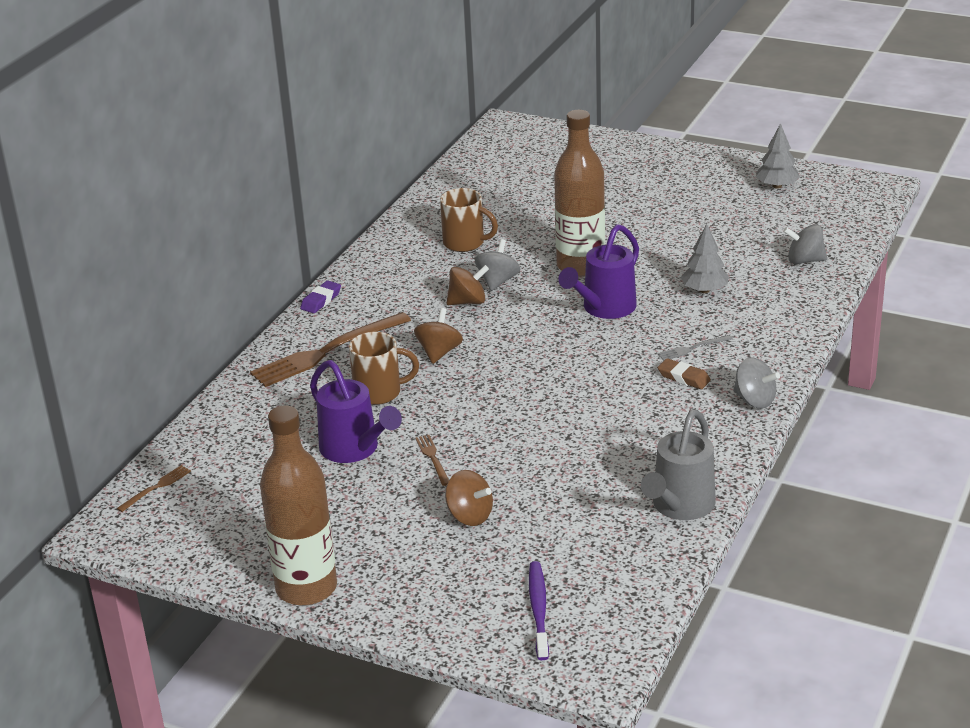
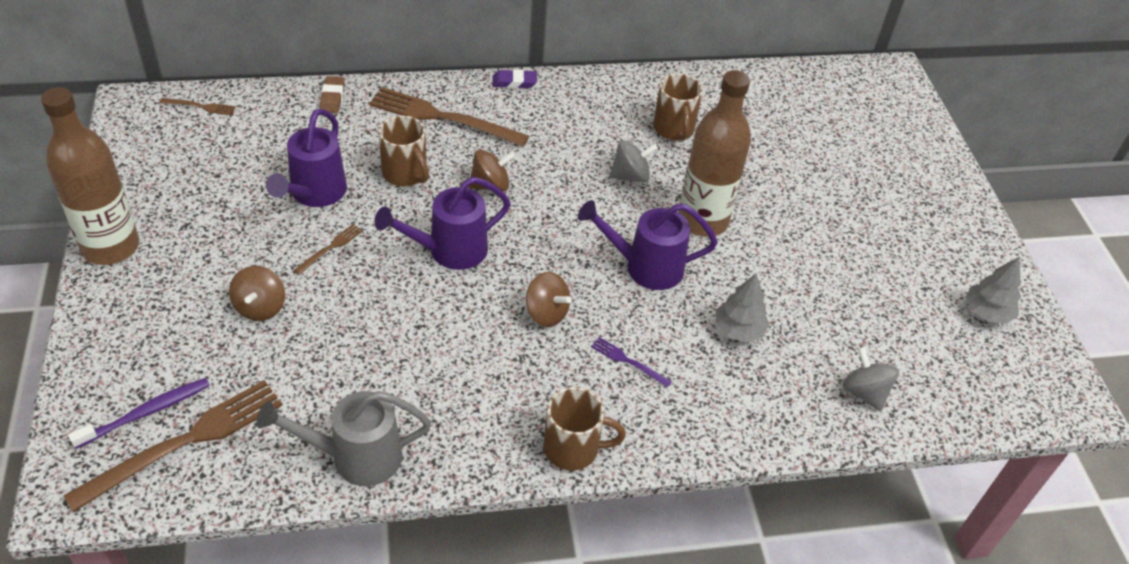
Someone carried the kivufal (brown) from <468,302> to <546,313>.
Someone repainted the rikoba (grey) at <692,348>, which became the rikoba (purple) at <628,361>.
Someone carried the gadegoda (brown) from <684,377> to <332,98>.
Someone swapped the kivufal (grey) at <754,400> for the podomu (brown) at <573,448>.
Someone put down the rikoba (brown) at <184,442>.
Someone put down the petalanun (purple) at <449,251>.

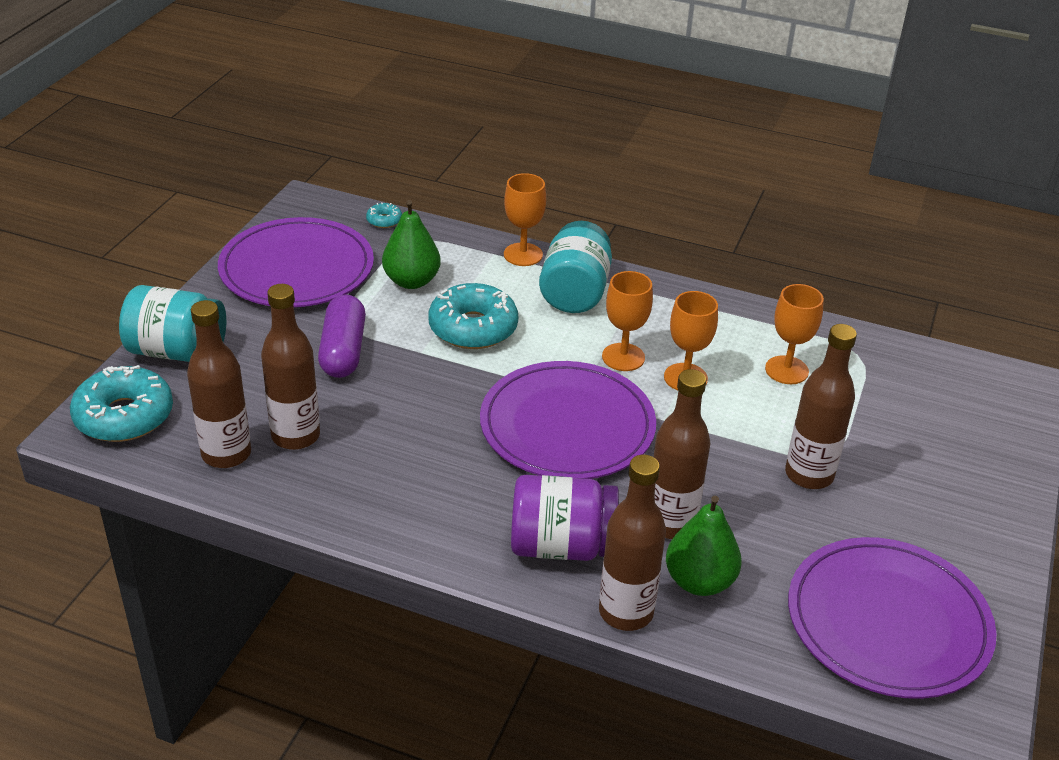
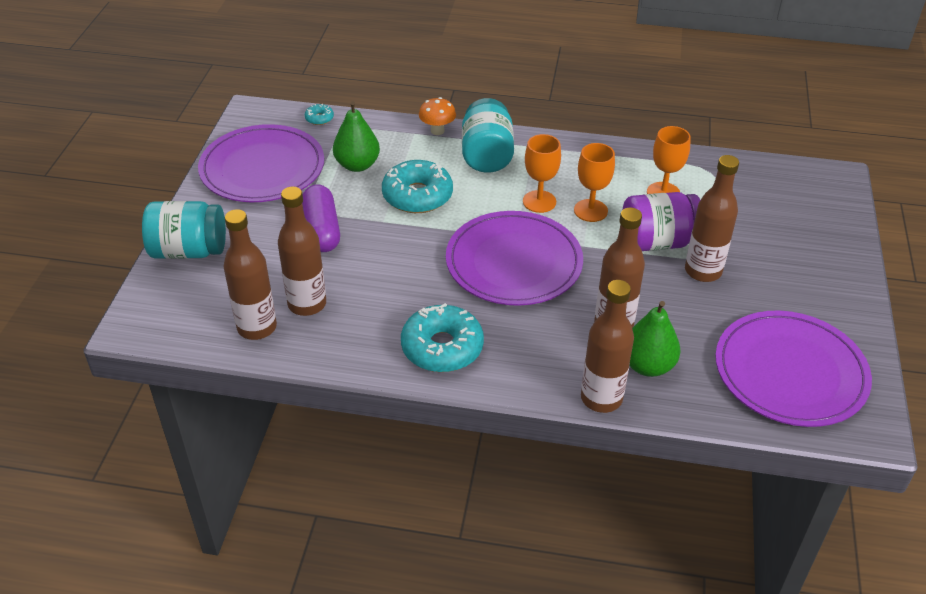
Someone carried the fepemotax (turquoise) from <124,416> to <442,347>.
Someone swapped the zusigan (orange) at <523,254> for the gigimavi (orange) at <437,131>.
Someone carried the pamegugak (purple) from <561,546> to <657,242>.

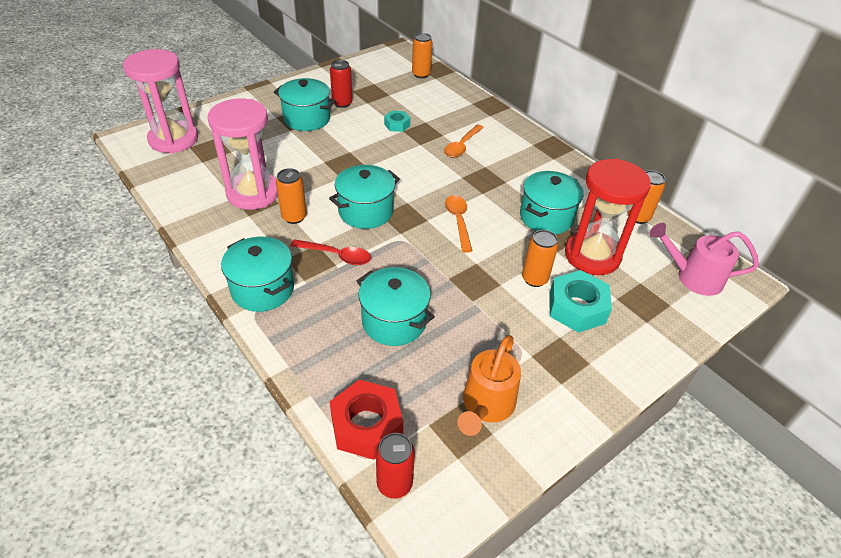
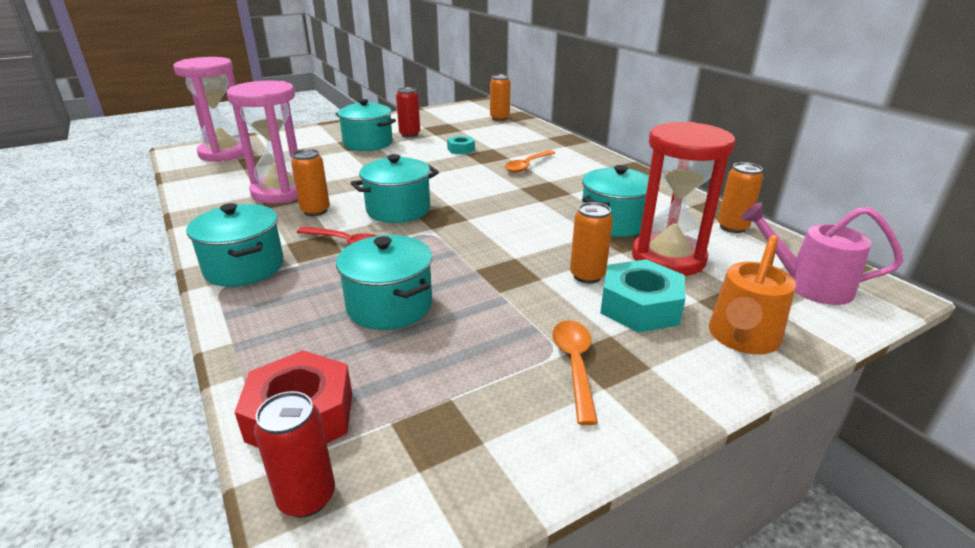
Someone carried the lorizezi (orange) from <458,221> to <575,366>.
Someone carried the petalanun (orange) from <485,406> to <741,339>.

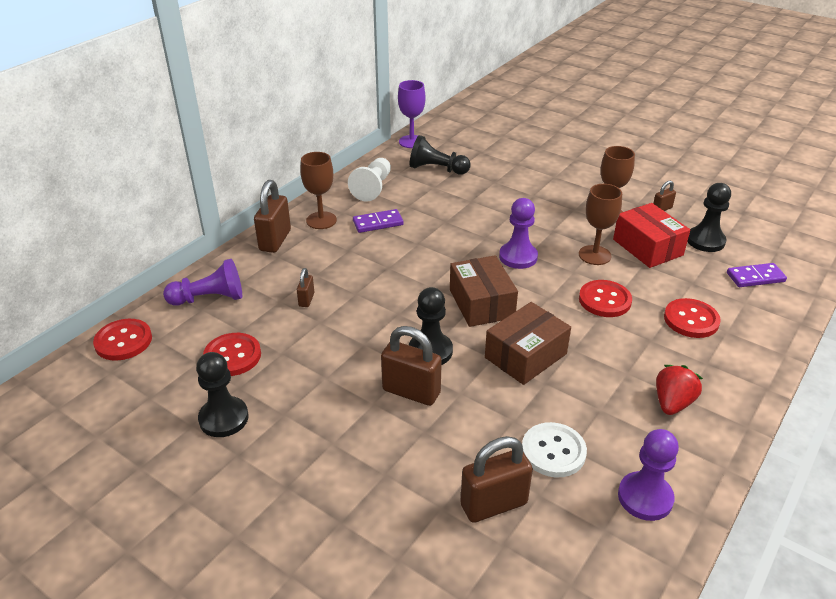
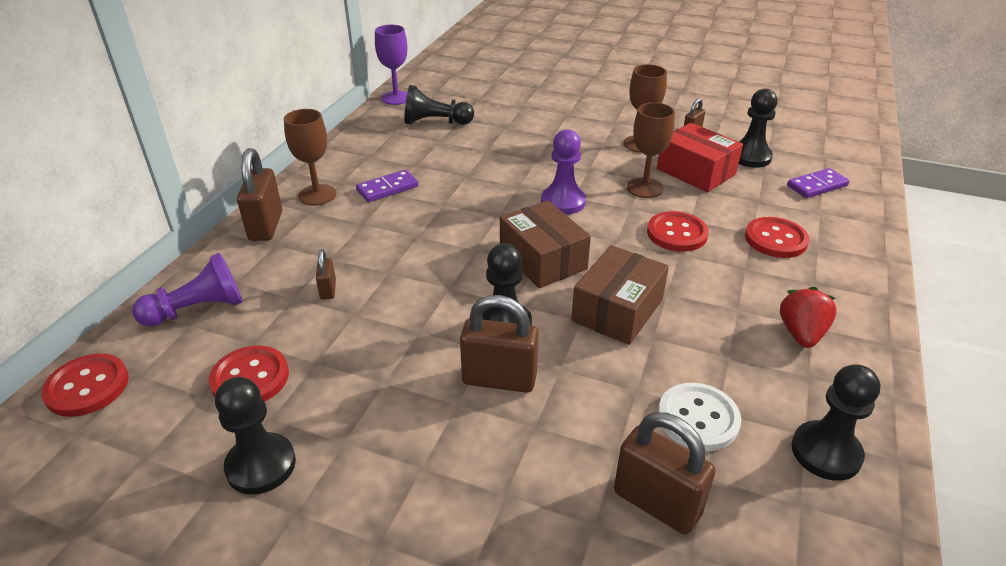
Someone took away the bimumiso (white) at <373,188>.
Someone rotated the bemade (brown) at <493,504> by 75 degrees clockwise.
Someone repainted the bimumiso (purple) at <645,497>, which became the bimumiso (black) at <826,452>.

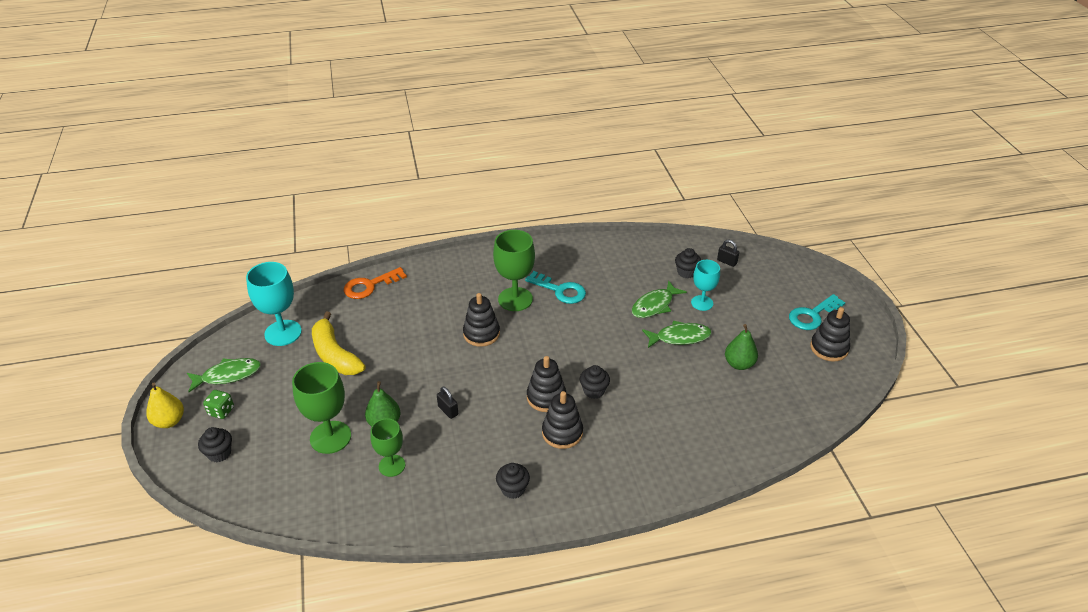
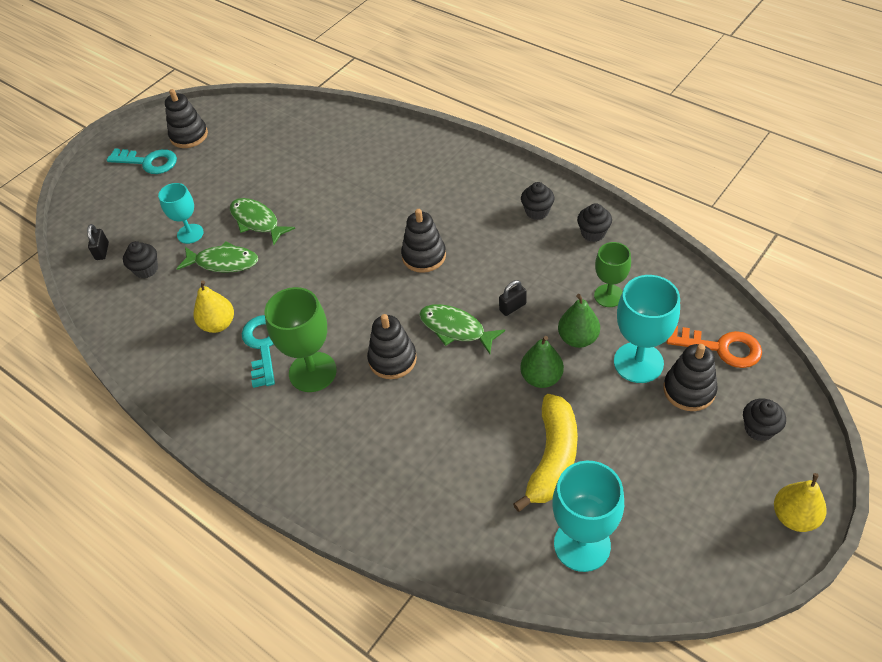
Someone carried the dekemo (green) from <228,375> to <456,329>.
Someone took away the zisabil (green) at <221,411>.
Someone repainted the zusigan (green) at <330,437>, which became the zusigan (turquoise) at <638,362>.
Someone carried the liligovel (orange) from <369,286> to <721,348>.
Someone rotated the bemade (black) at <448,410> by 45 degrees clockwise.
Someone carried the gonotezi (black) from <562,433> to <689,390>.
Someone carried the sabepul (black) from <594,391> to <593,233>.
Someone carried the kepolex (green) from <739,364> to <541,378>.
Someone put down the kepolex (yellow) at <218,324>.

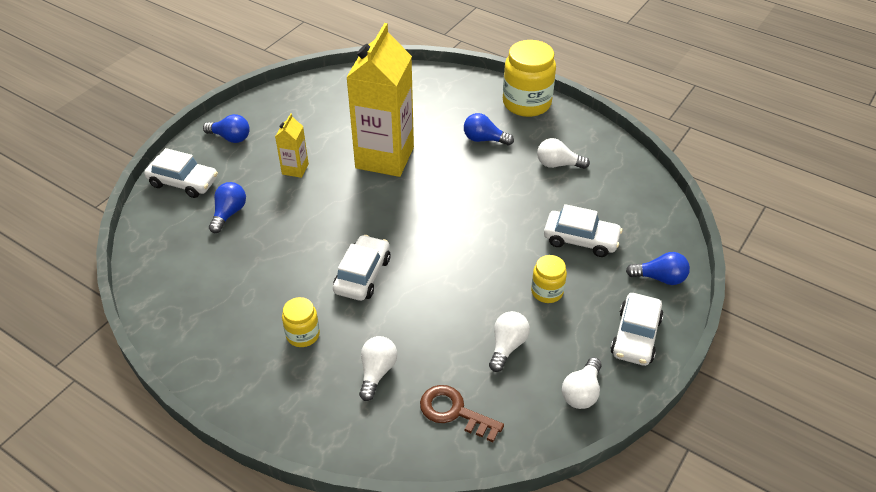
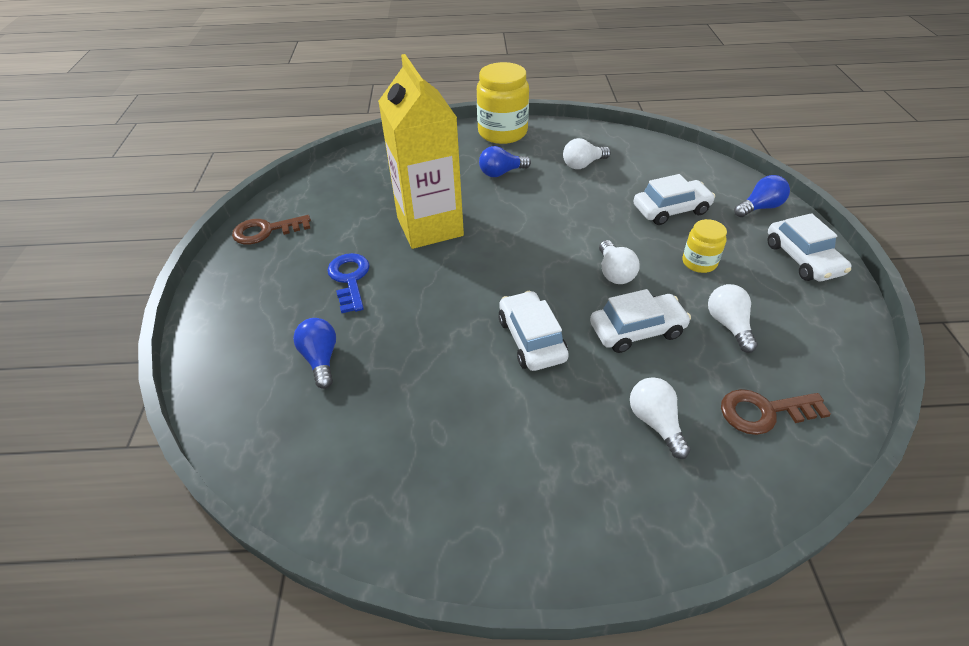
Someone carried the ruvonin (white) from <183,182> to <637,330>.
Someone took away the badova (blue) at <230,137>.
Someone swapped the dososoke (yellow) at <295,169> for the liligovel (blue) at <350,279>.
Someone took away the pamegugak (yellow) at <303,335>.
Someone carried the badova (white) from <581,392> to <614,272>.
Someone put down the liligovel (brown) at <266,231>.

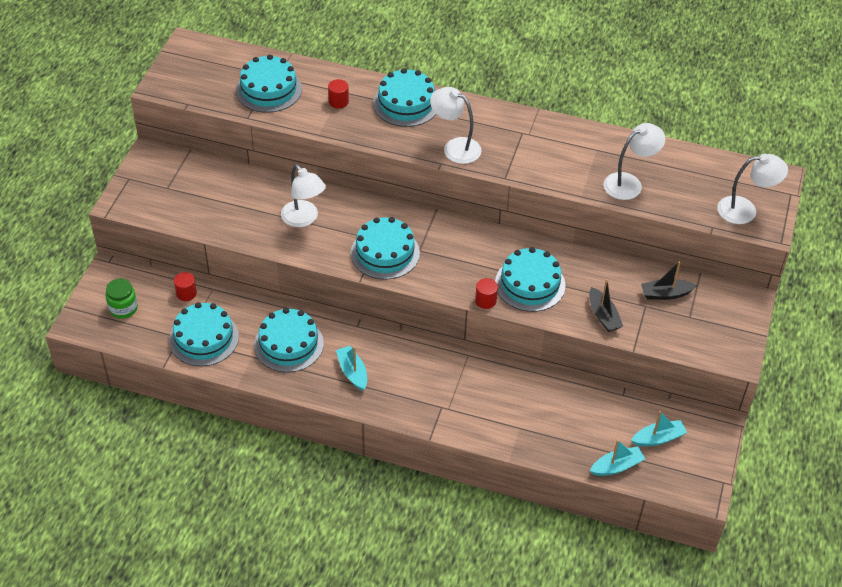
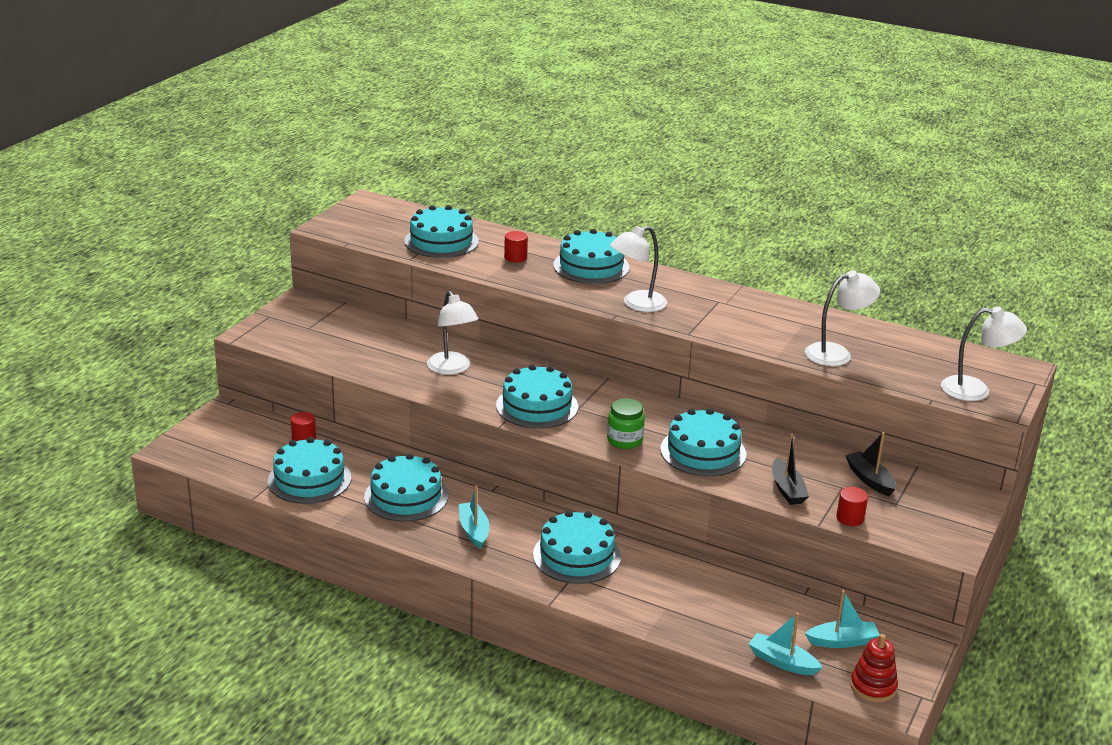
Someone carried the pamegugak (green) from <123,308> to <624,440>.
Someone rotated the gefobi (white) at <455,147> by 75 degrees counterclockwise.
Someone carried the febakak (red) from <485,300> to <850,518>.
Someone rotated the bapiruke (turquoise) at <616,466> by 135 degrees counterclockwise.
Someone rotated the bapiruke (black) at <665,294> by 60 degrees clockwise.
Someone put down the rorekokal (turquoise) at <576,556>.
Someone put down the gonotezi (red) at <873,687>.

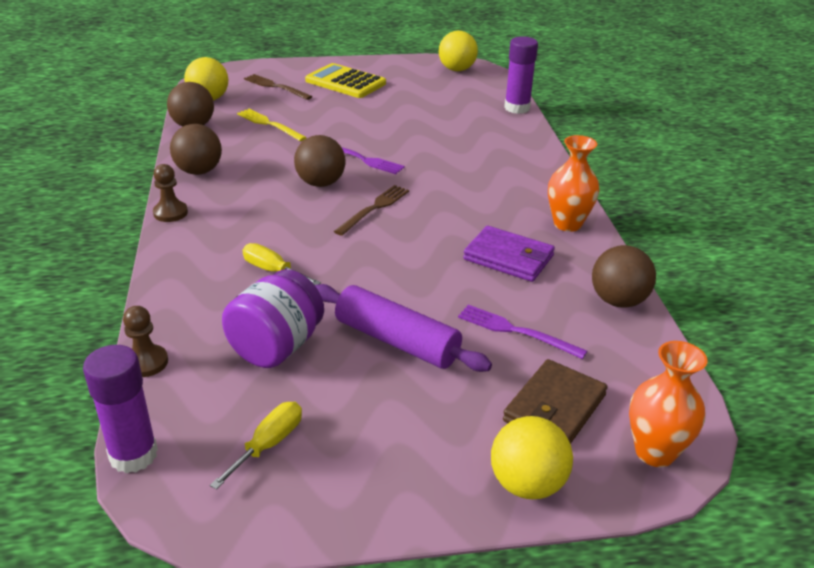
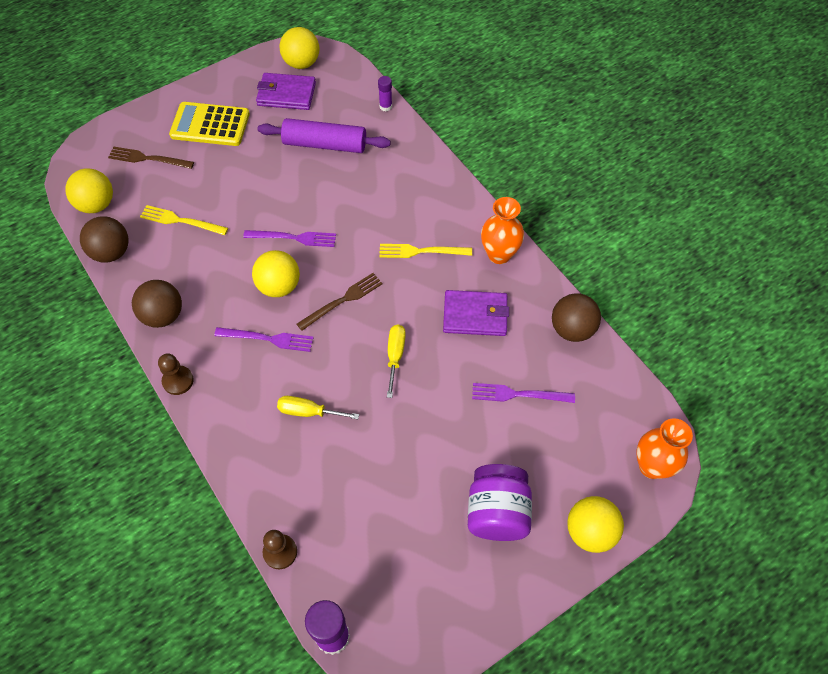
Someone carried the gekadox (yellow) from <268,444> to <395,356>.
Someone carried the pamegugak (purple) from <276,347> to <497,512>.
Someone repainted the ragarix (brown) at <320,183>, which became the ragarix (yellow) at <279,286>.
Someone carried the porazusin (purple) from <397,341> to <325,144>.
Someone rotated the rikoba (brown) at <374,209> by 45 degrees clockwise.
Someone took away the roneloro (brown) at <554,408>.
Someone scaled the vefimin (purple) at <517,108> by 0.53.
Someone put down the rikoba (purple) at <267,339>.
Someone put down the roneloro (purple) at <286,94>.
Someone put down the rikoba (yellow) at <421,251>.

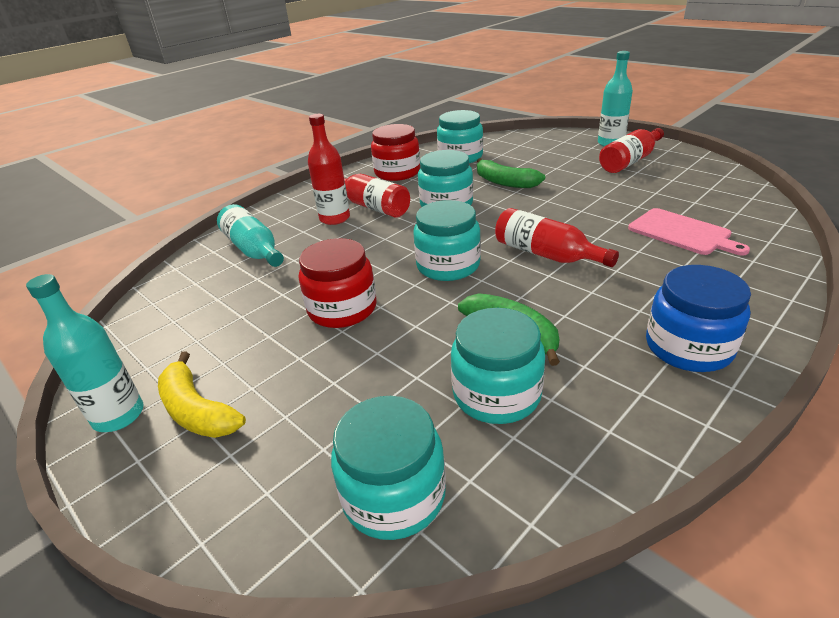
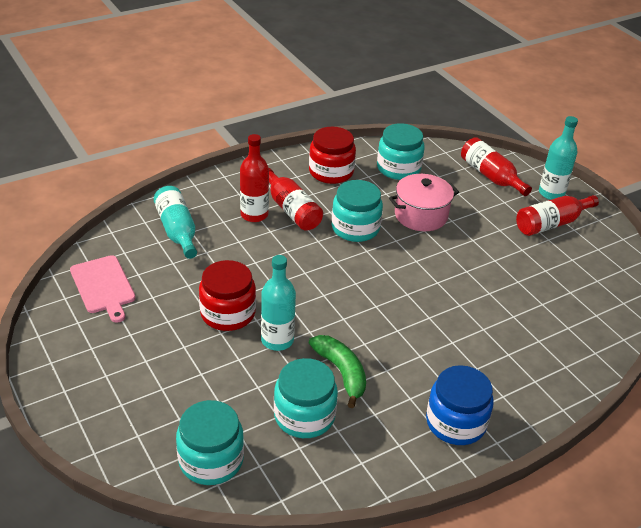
Someone carried the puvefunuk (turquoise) from <118,415> to <277,340>.
Someone took away the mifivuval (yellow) at <197,410>.
Someone took away the pamegugak (turquoise) at <448,265>.
Someone swapped the mifivuval (green) at <504,182> for the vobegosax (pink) at <421,215>.
Someone carried the puvefunuk (red) from <546,254> to <491,176>.
Someone carried the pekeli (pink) from <682,233> to <103,286>.

